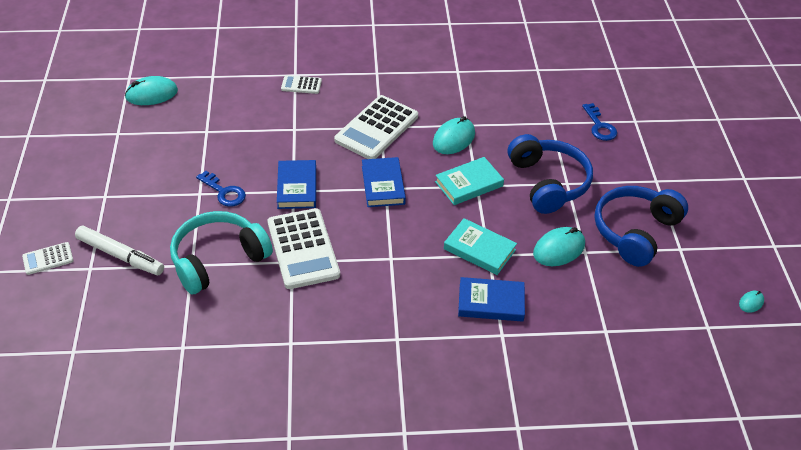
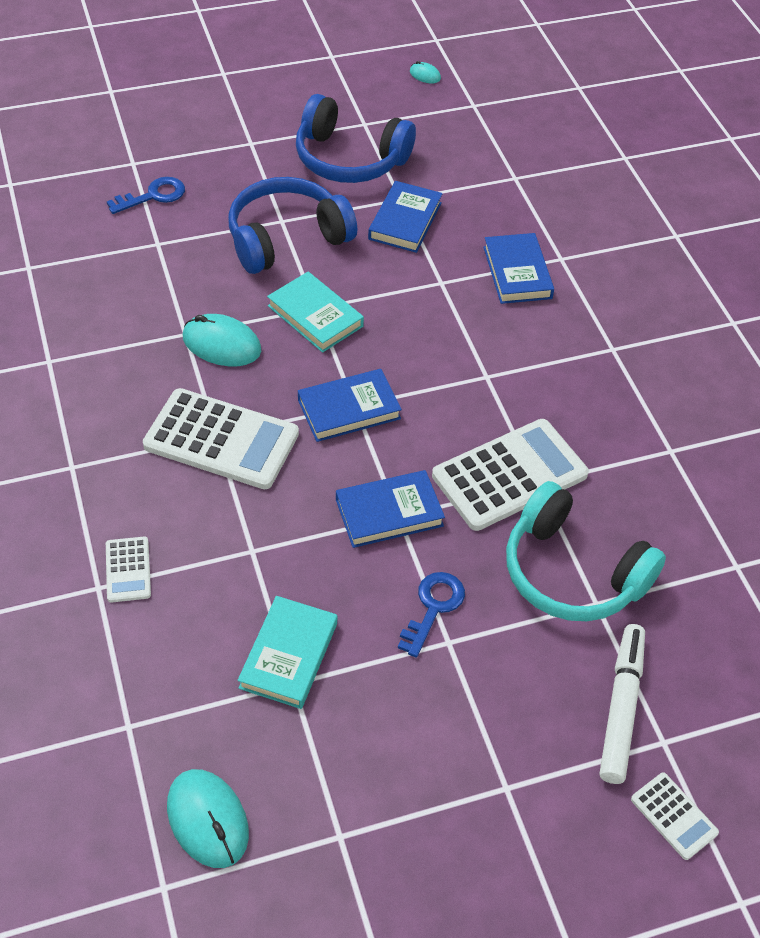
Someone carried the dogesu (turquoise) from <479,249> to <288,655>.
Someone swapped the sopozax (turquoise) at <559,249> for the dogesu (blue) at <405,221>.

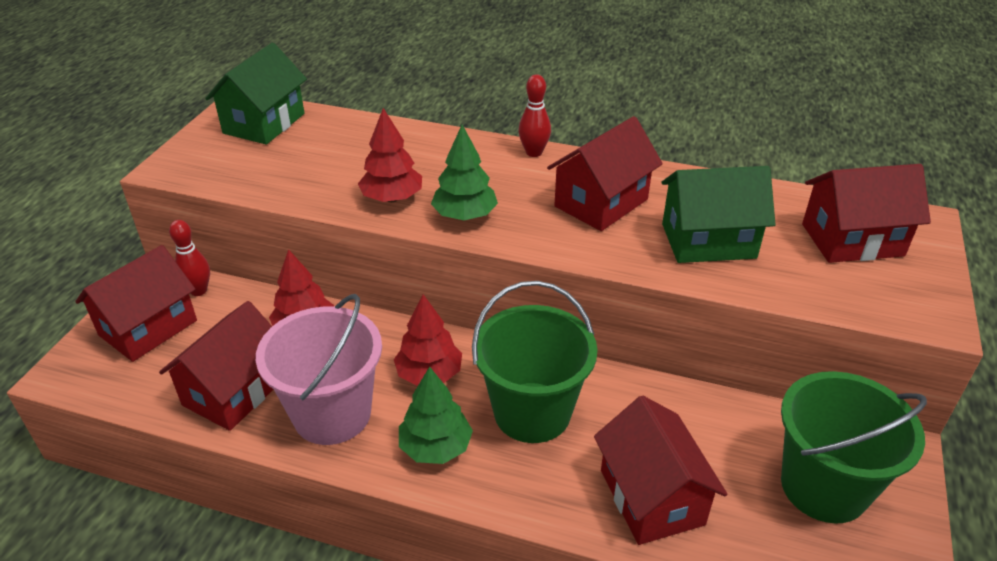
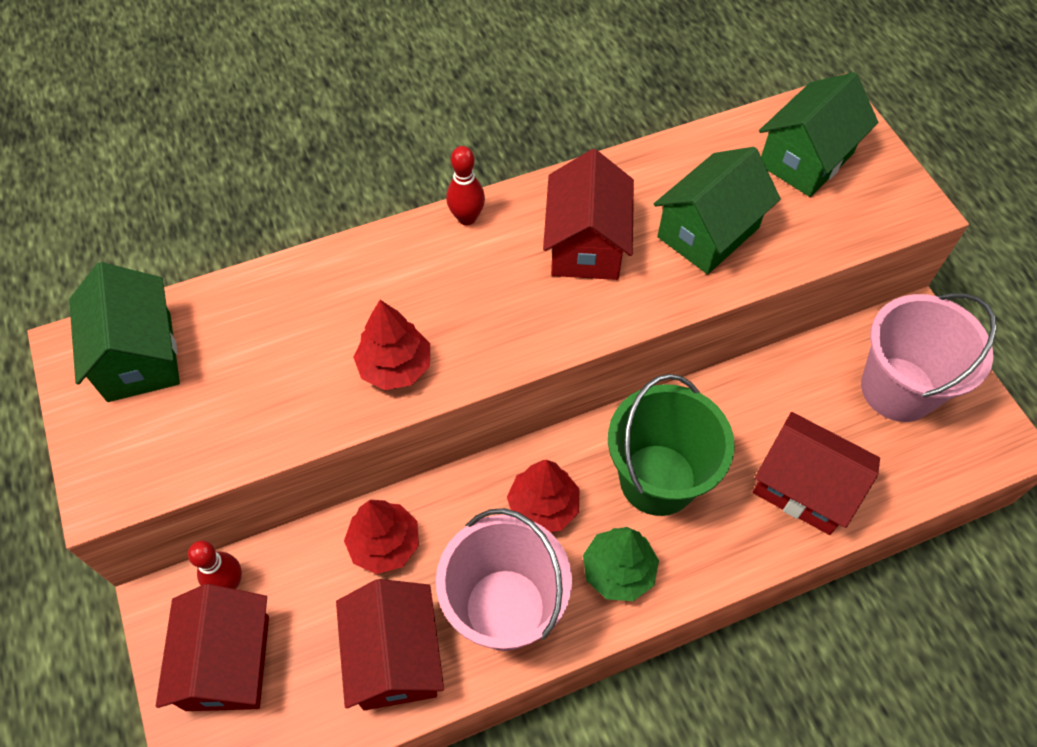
Someone took away the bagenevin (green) at <464,215>.
Someone repainted the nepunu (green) at <824,487>, which became the nepunu (pink) at <898,389>.
Someone repainted the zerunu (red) at <852,240>, which became the zerunu (green) at <806,159>.

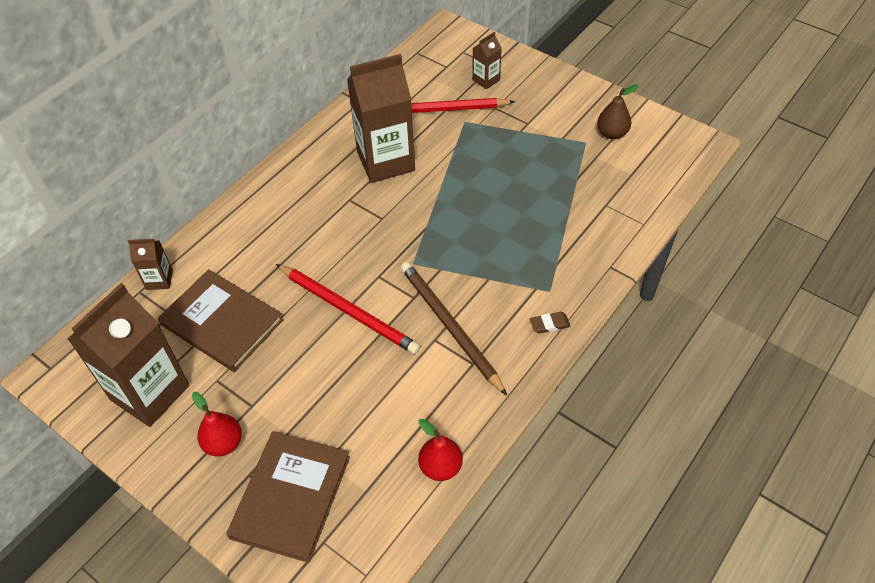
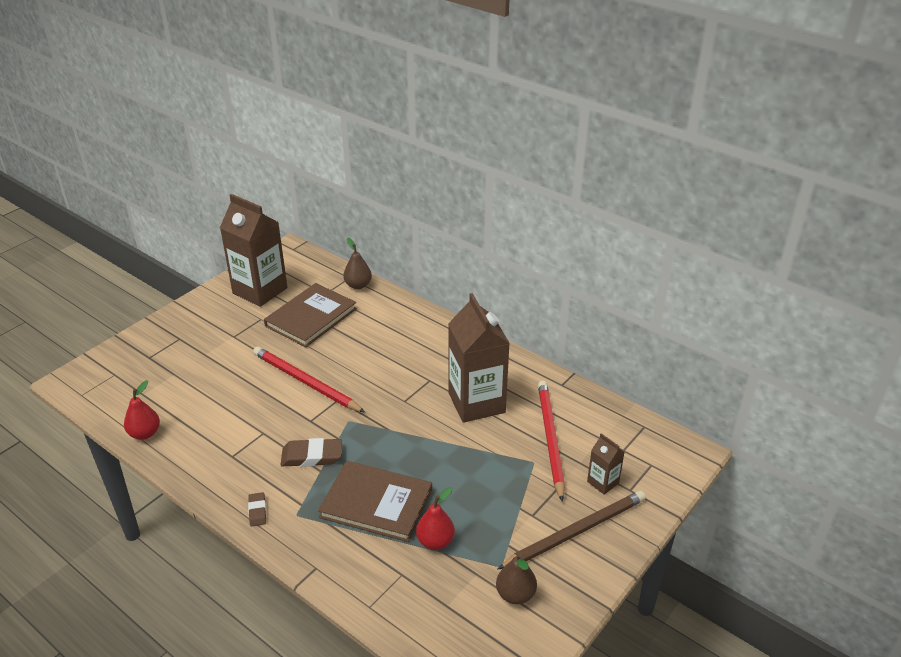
Someone swapped the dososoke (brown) at <159,280> for the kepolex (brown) at <358,285>.
Someone carried the kepolex (red) from <223,443> to <435,541>.
Someone carried the dogesu (brown) from <291,497> to <376,503>.
Someone rotated the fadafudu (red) at <348,310> by 90 degrees clockwise.
Someone carried the fadafudu (brown) from <450,326> to <576,532>.
Someone put down the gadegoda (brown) at <312,456>.

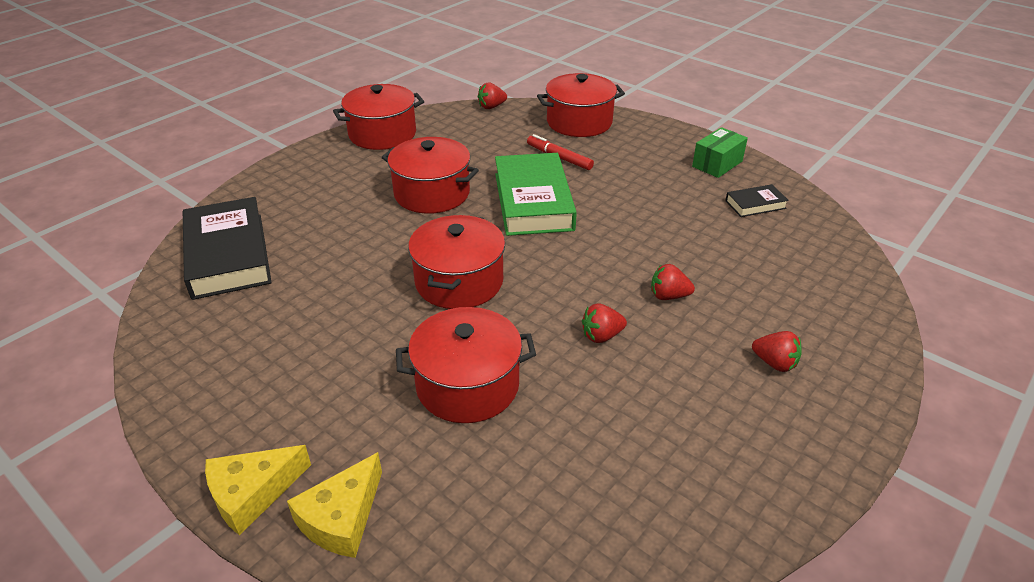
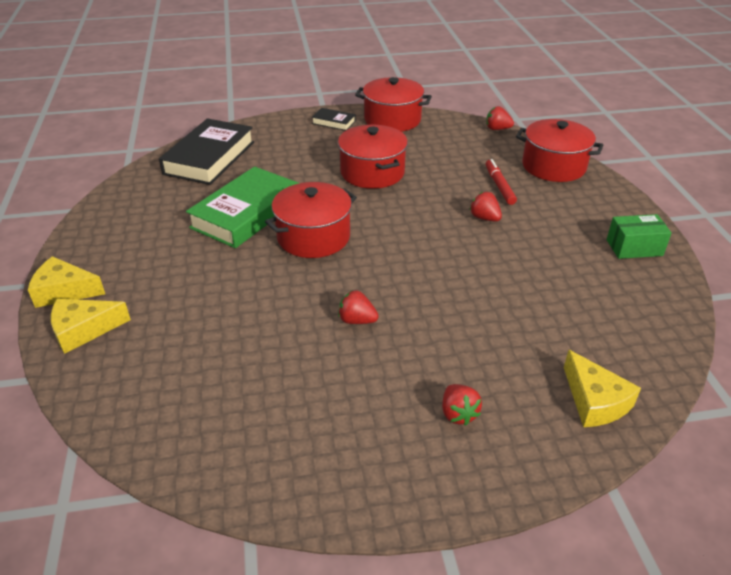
Someone took away the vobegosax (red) at <467,385>.
Someone carried the dogesu (green) from <533,201> to <247,213>.
Someone carried the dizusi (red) from <668,296> to <484,218>.
Someone carried the dogesu (black) from <755,204> to <334,122>.
Someone put down the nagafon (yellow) at <594,401>.

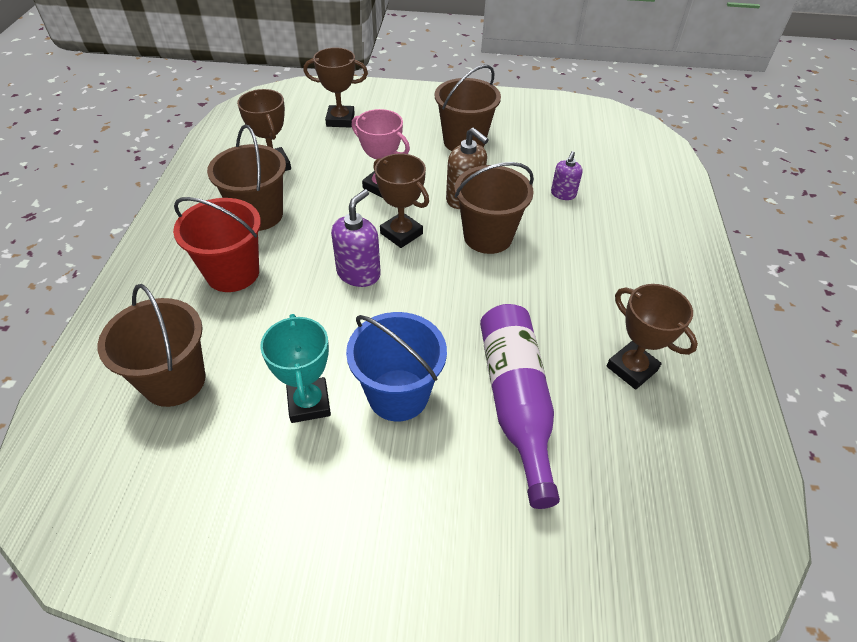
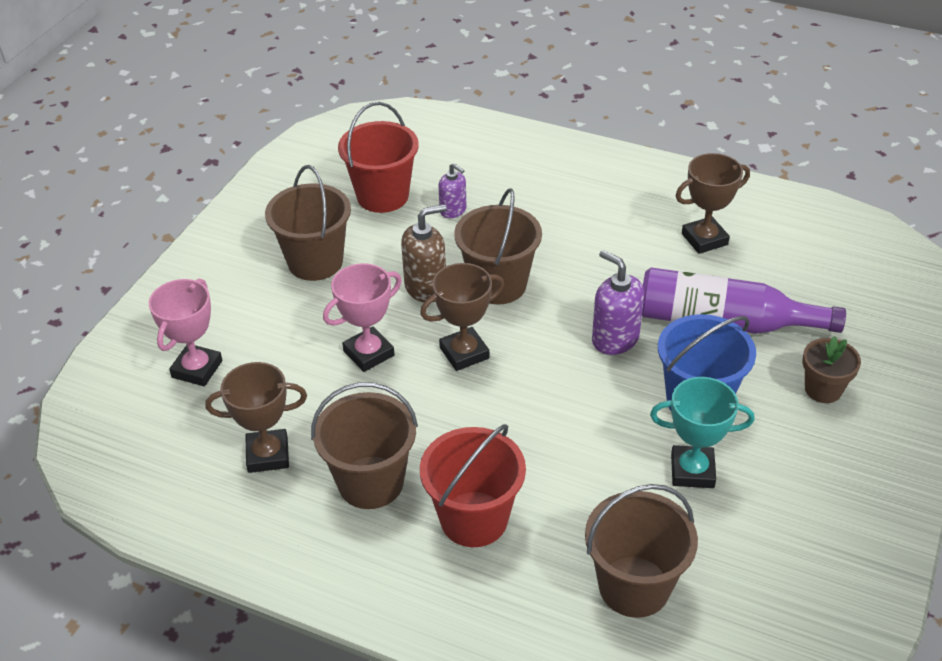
Someone repainted the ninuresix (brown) at <340,120>, which became the ninuresix (pink) at <197,369>.
Someone carried the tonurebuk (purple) from <358,273> to <615,339>.
Someone put down the nepunu (red) at <382,196>.
Someone put down the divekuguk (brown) at <823,389>.

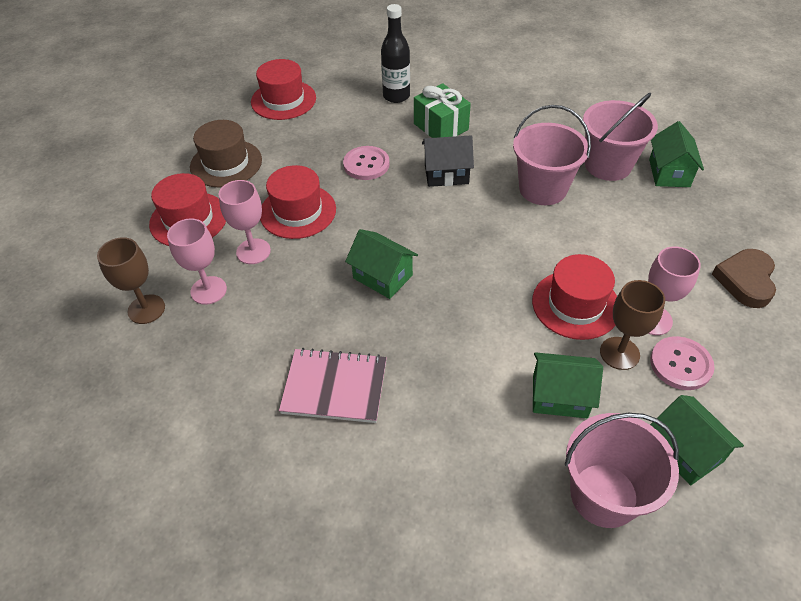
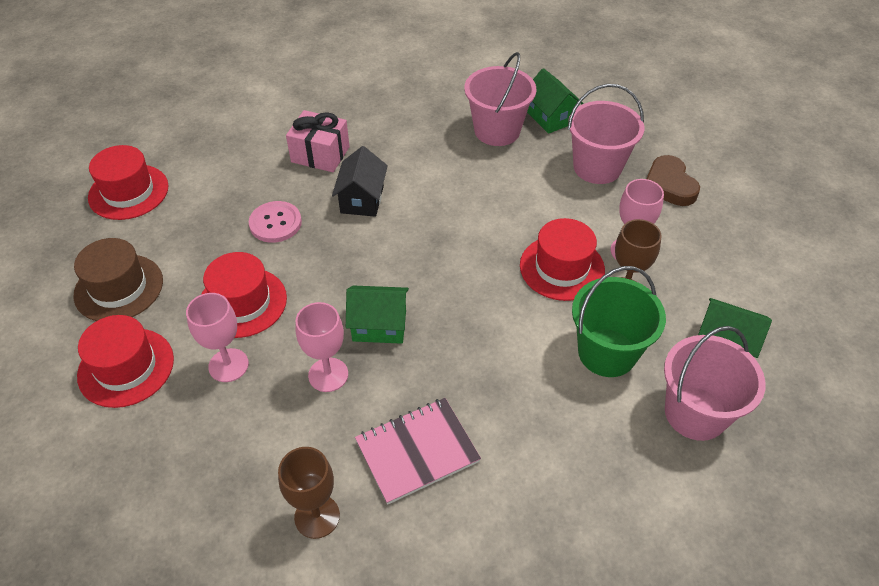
Someone carried the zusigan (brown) from <146,309> to <317,516>.
Someone carried the zusigan (pink) from <208,290> to <328,375>.
Someone took away the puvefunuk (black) at <396,96>.
Someone repainted the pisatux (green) at <441,127>, which became the pisatux (pink) at <320,154>.
Someone rotated the zerunu (black) at <446,174> by 45 degrees counterclockwise.
Someone carried the nepunu (pink) from <542,189> to <597,167>.
Someone swapped the zerunu (green) at <559,396> for the nepunu (green) at <607,352>.
Someone took away the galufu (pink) at <680,364>.

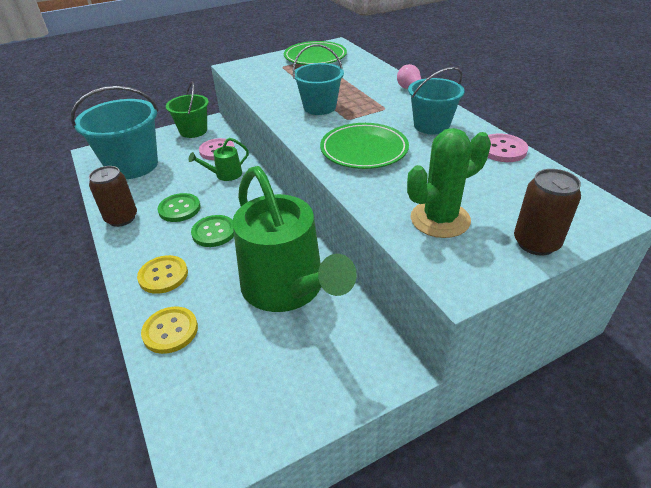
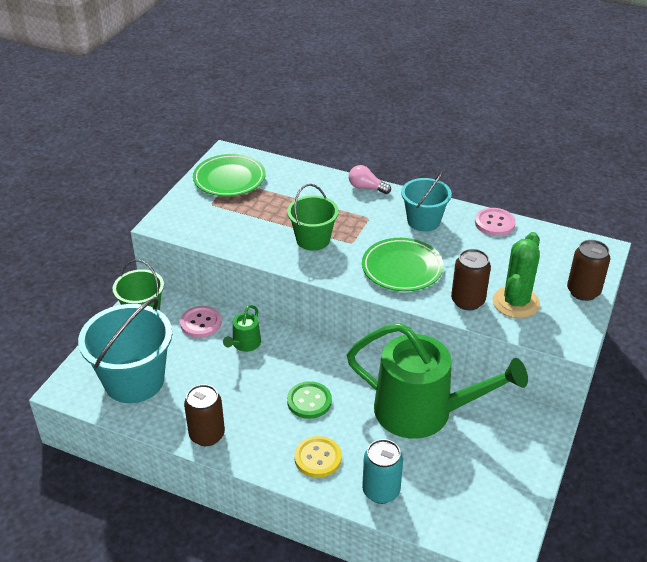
Someone swapped the galufu (yellow) at <170,331> for the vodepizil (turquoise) at <381,491>.
Someone took away the galufu (green) at <179,209>.
Someone repainted the nepunu (turquoise) at <319,107>, which became the nepunu (green) at <313,239>.
Someone put down the vodepizil (brown) at <467,301>.

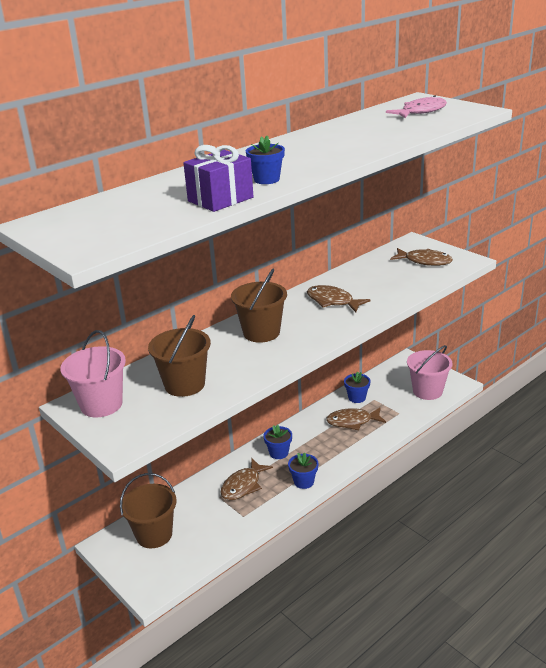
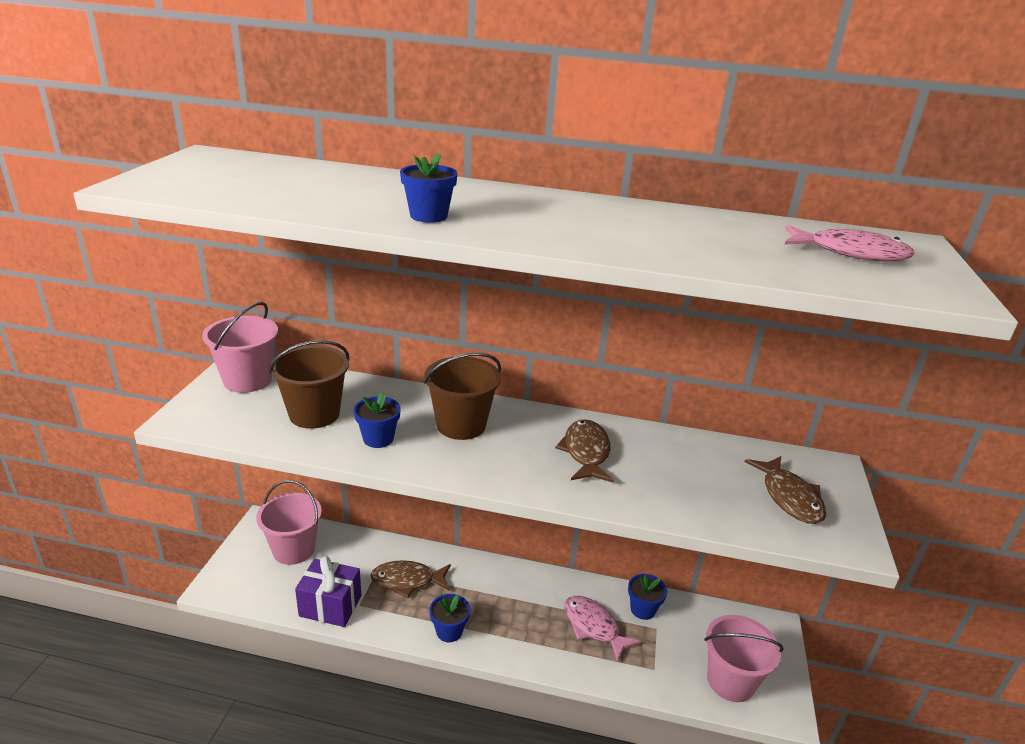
Someone repainted the nepunu (brown) at <154,534>, which became the nepunu (pink) at <293,549>.
Someone carried the pisatux (purple) from <220,199> to <330,606>.
Someone carried the divekuguk (blue) from <279,453> to <378,439>.
Someone repainted the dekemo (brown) at <352,421>, which became the dekemo (pink) at <593,627>.

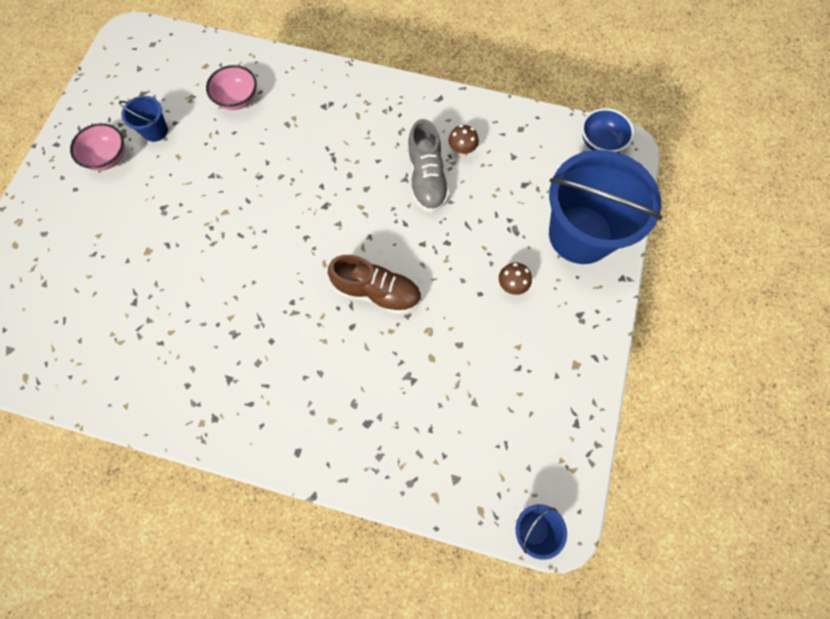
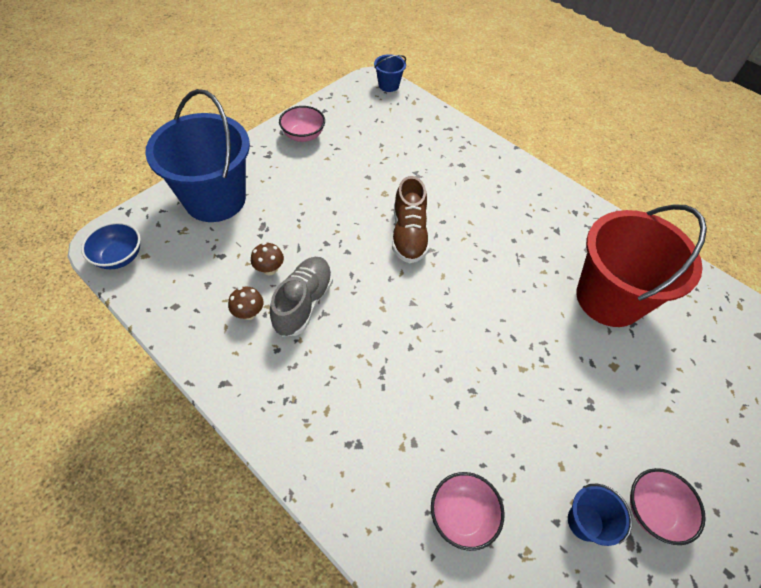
Someone rotated the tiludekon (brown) at <377,292> by 135 degrees counterclockwise.
Someone carried the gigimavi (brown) from <512,285> to <269,269>.
Someone put down the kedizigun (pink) at <303,135>.
Someone put down the nepunu (red) at <609,298>.

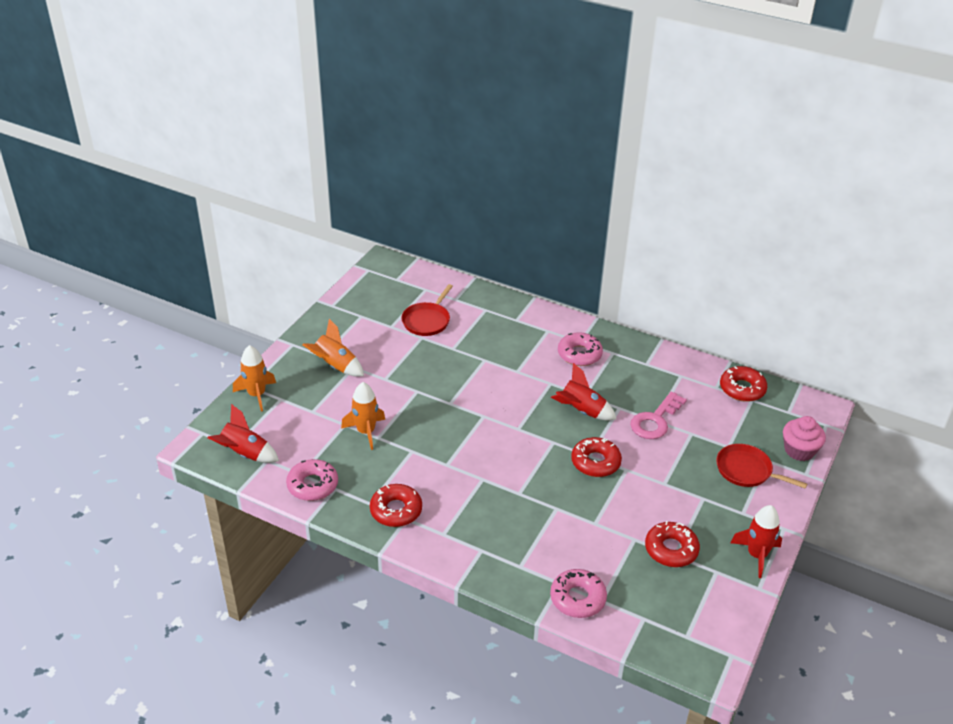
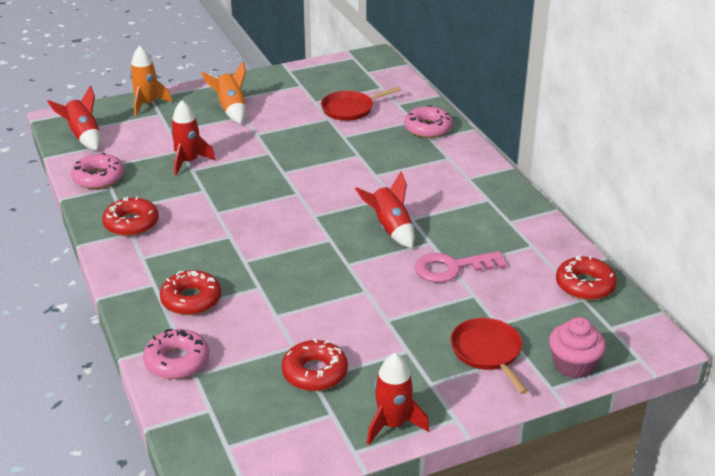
Someone repainted the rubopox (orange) at <366,432>, which became the rubopox (red) at <188,162>.
Someone carried the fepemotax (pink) from <579,354> to <428,128>.
Someone carried the fepemotax (red) from <595,462> to <191,300>.

